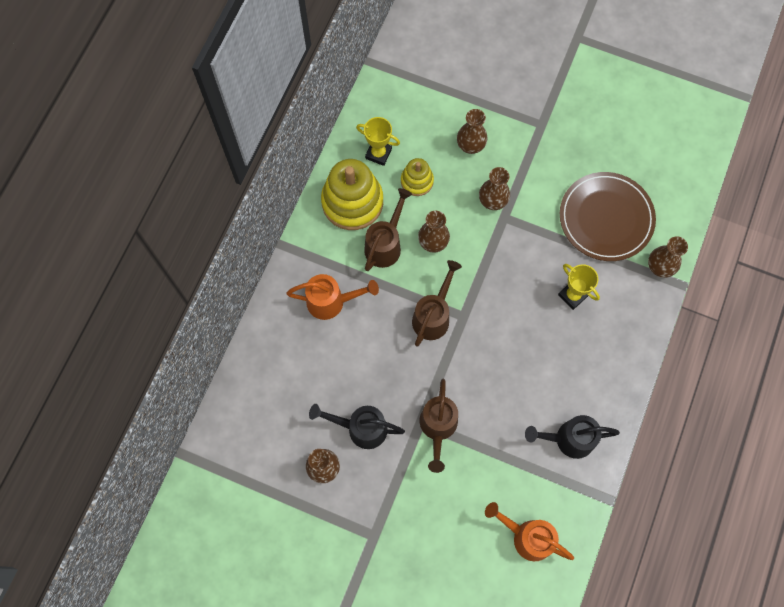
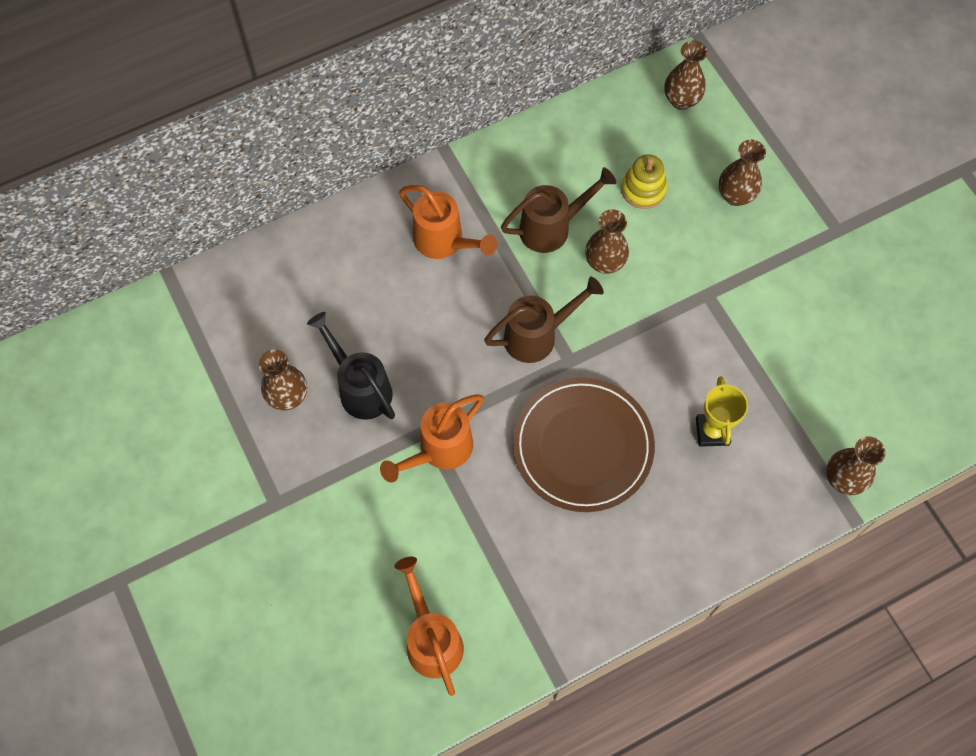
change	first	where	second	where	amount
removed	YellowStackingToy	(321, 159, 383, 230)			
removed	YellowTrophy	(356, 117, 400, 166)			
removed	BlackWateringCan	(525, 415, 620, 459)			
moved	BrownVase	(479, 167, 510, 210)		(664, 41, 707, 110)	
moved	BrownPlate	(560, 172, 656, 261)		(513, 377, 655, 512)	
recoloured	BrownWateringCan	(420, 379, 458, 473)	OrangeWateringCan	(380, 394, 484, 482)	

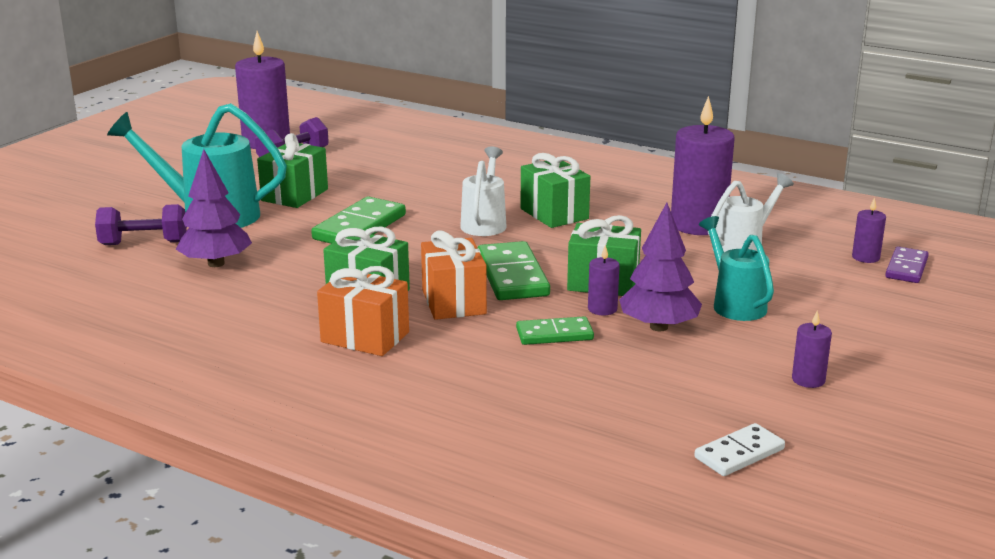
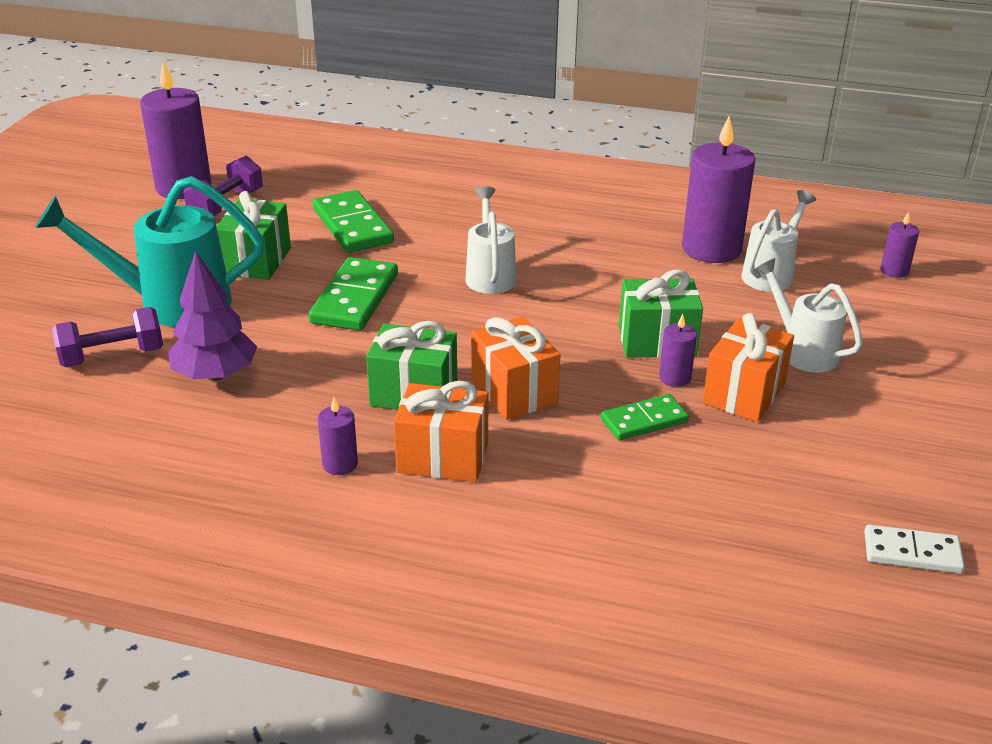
change	first	where	second	where	amount
removed	GreenGift	(520, 153, 590, 228)			
removed	PurpleDomino	(885, 247, 929, 283)			
moved	GreenDomino	(478, 241, 550, 300)		(313, 190, 394, 253)	
moved	PurpleCandle	(792, 310, 832, 388)		(317, 397, 358, 475)	
replaced	PurpleTree	(619, 203, 702, 331)	OrangeGift	(703, 313, 794, 422)	
recoloured	TurquoiseWateringCan	(699, 216, 774, 321)	WhiteWateringCan	(755, 258, 863, 373)	
turned	WhiteDomino	(694, 423, 785, 476)		(864, 524, 965, 574)	60 degrees clockwise

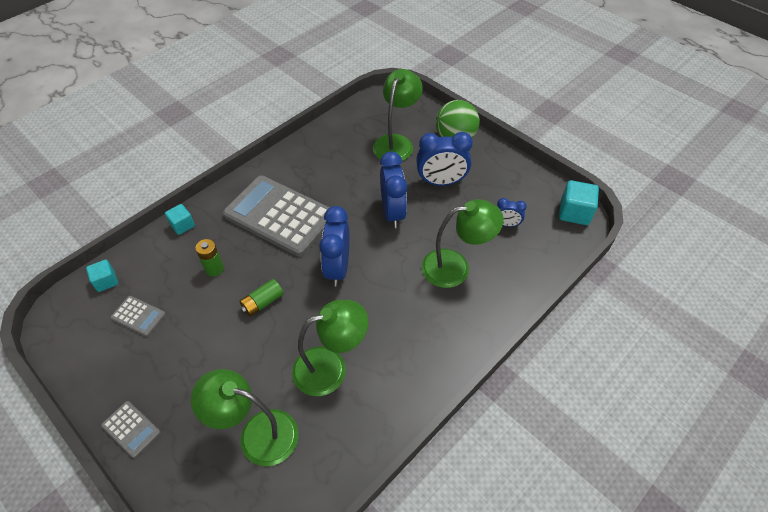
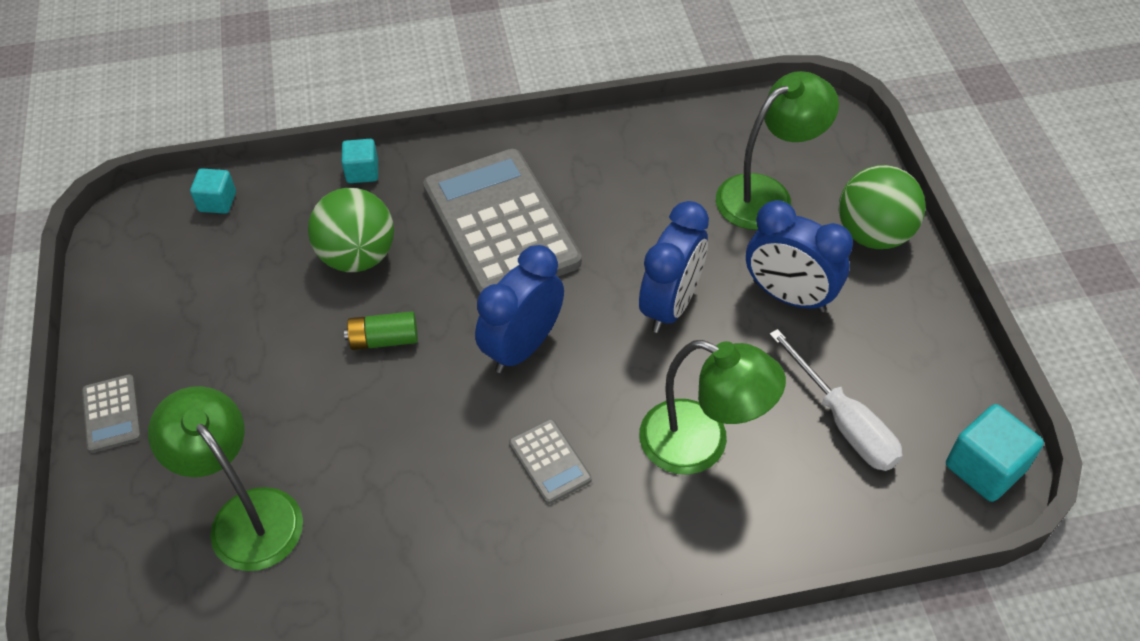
change	first	where	second	where	amount
removed	GreenLamp	(292, 300, 368, 396)			
moved	GreyCalculator	(110, 296, 166, 337)		(509, 419, 592, 504)	
replaced	GreenBattery	(195, 239, 224, 276)	GreenBall	(308, 188, 394, 272)	
replaced	BlueClock	(497, 198, 527, 227)	WhiteScrewdriver	(769, 329, 903, 471)	

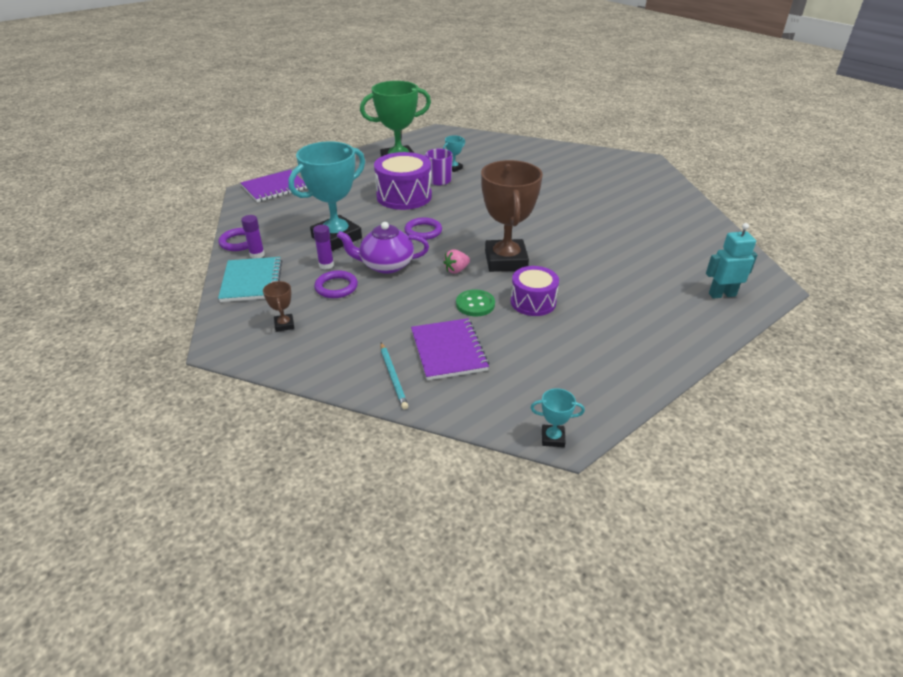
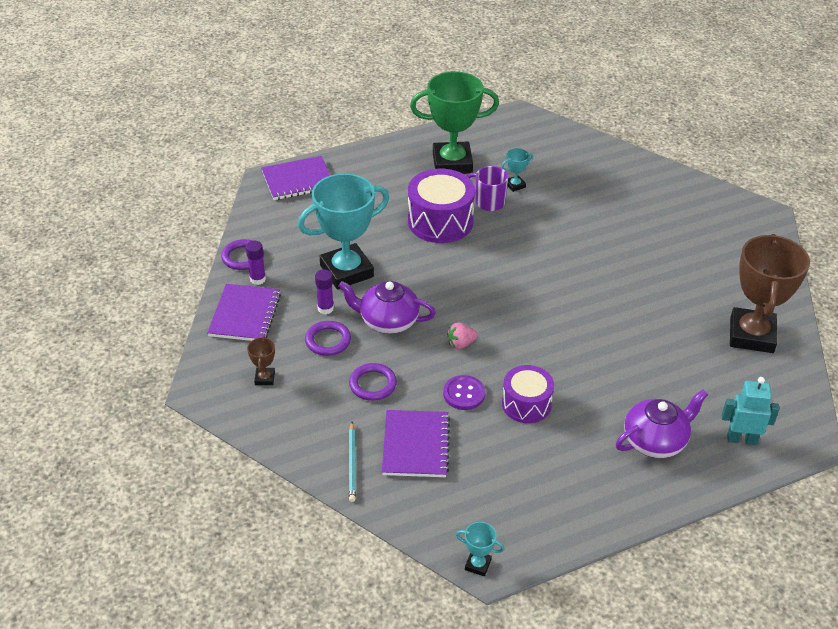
change	first	where	second	where	amount
added			PurpleTeapot	(616, 390, 708, 458)	
moved	PurpleRing	(404, 217, 442, 240)		(349, 363, 397, 401)	
moved	BrownTrophy	(481, 160, 543, 272)		(730, 234, 810, 353)	
recoloured	TurquoiseNotebook	(218, 257, 282, 302)	PurpleNotebook	(207, 284, 281, 341)	
recoloured	GreenButton	(456, 289, 495, 316)	PurpleButton	(443, 375, 485, 410)	

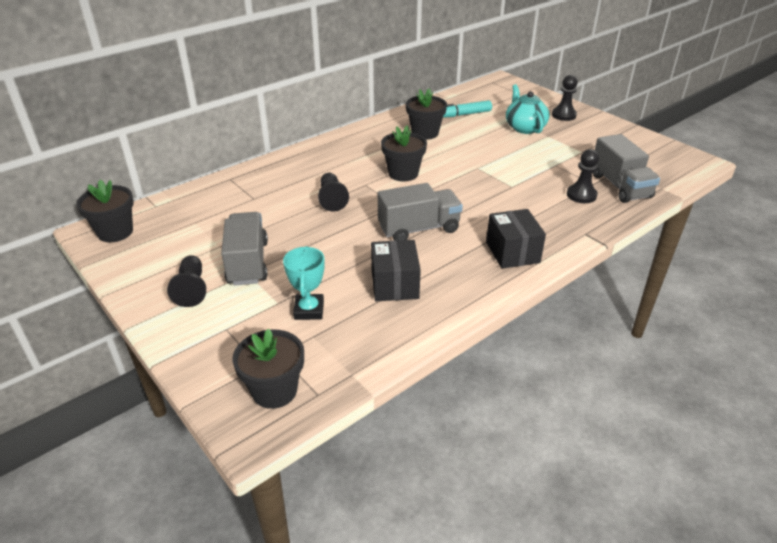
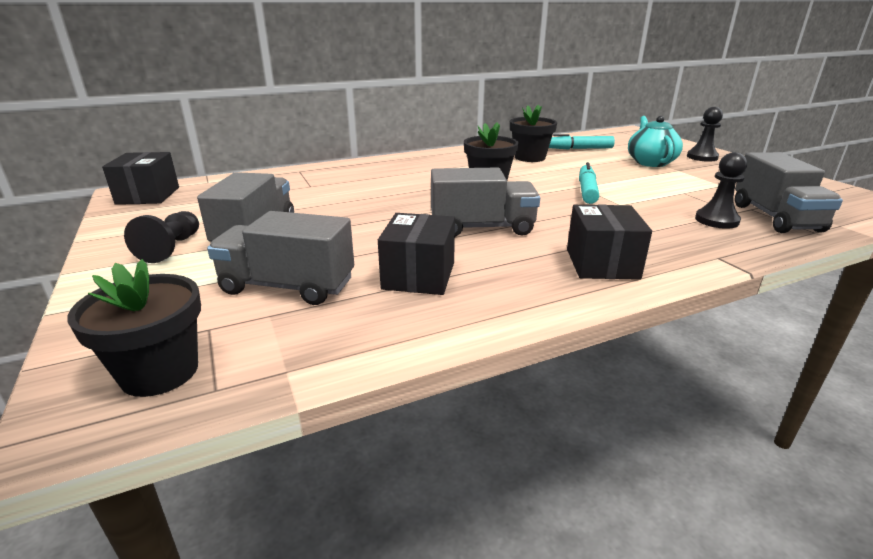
change	first	where	second	where	amount
removed	BlackPawn	(318, 173, 349, 212)			
added			TurquoiseMarker	(579, 162, 599, 204)	
replaced	BlackFlowerPot	(76, 180, 134, 242)	BlackBox	(102, 152, 179, 205)	
replaced	TurquoiseTrophy	(283, 246, 325, 320)	GreyTruck	(207, 211, 354, 305)	

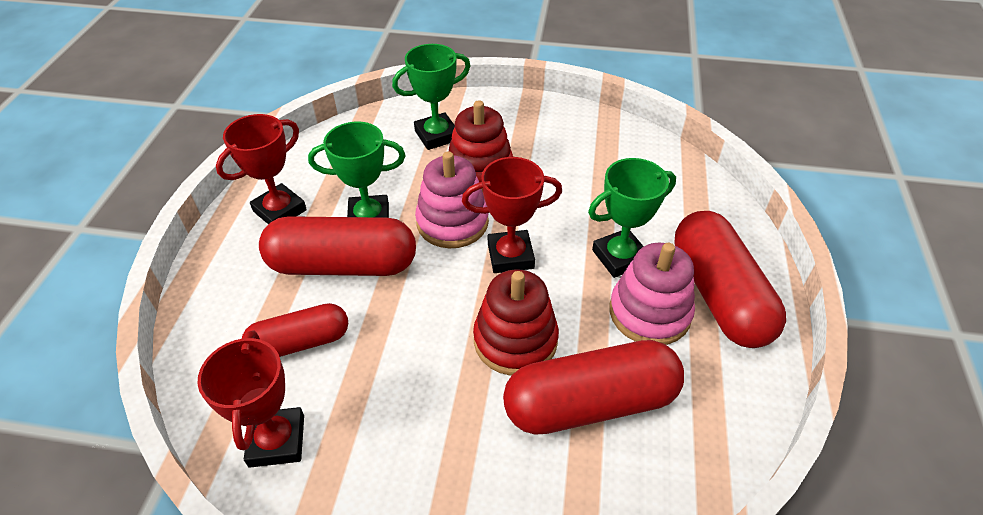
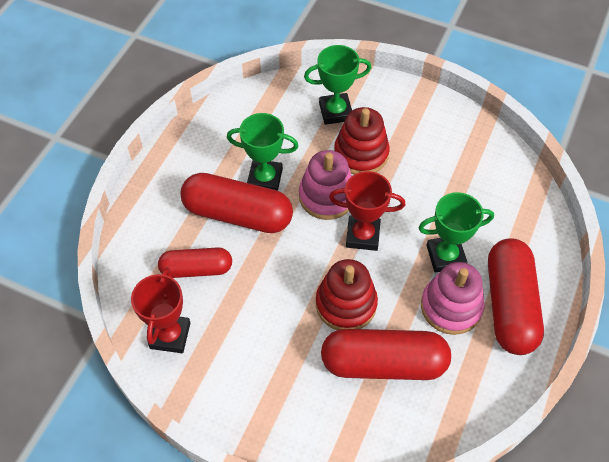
change	first	where	second	where	amount
removed	RedTrophy	(216, 114, 307, 224)			

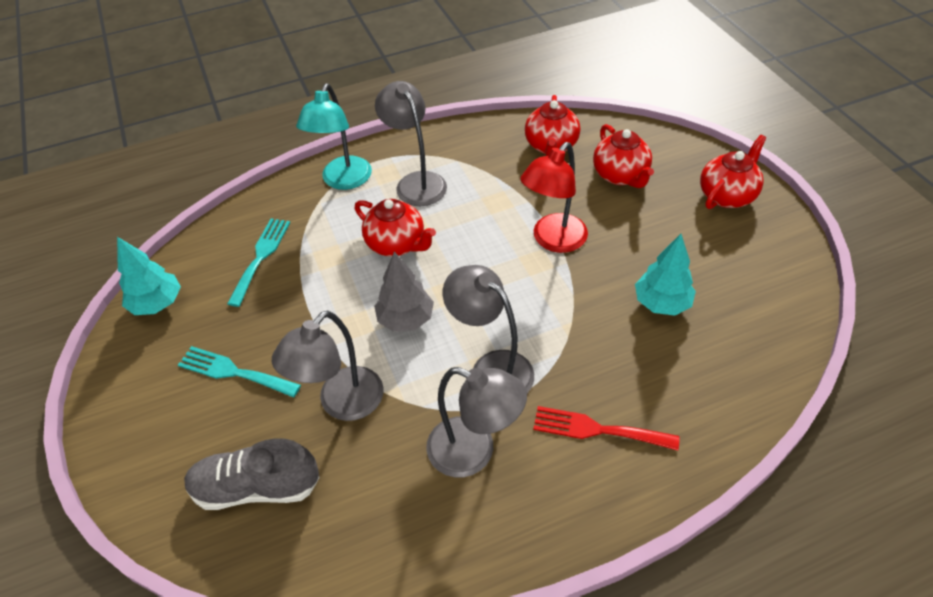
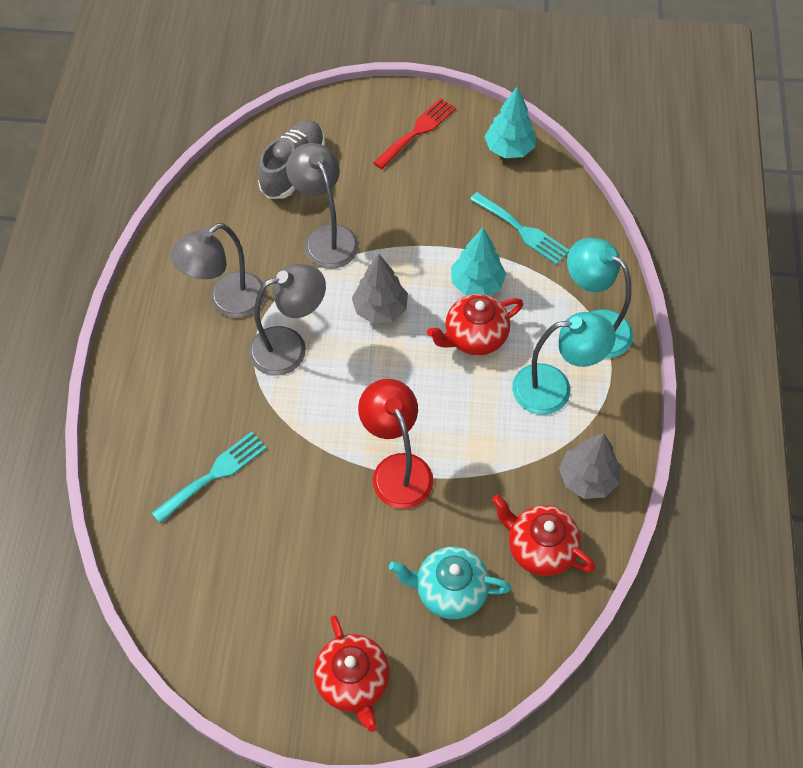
change	first	where	second	where	amount
added			GreyTree	(559, 433, 620, 499)	
moved	TurquoiseFork	(178, 346, 301, 398)		(152, 432, 267, 523)	
moved	RedFork	(533, 406, 680, 451)		(373, 98, 456, 169)	
moved	TurquoiseTree	(635, 234, 696, 316)		(451, 228, 506, 296)	
recoloured	GreyLamp	(375, 81, 447, 206)	TurquoiseLamp	(512, 312, 616, 415)	
recoloured	RedTeapot	(593, 124, 654, 188)	TurquoiseTeapot	(389, 547, 511, 619)	

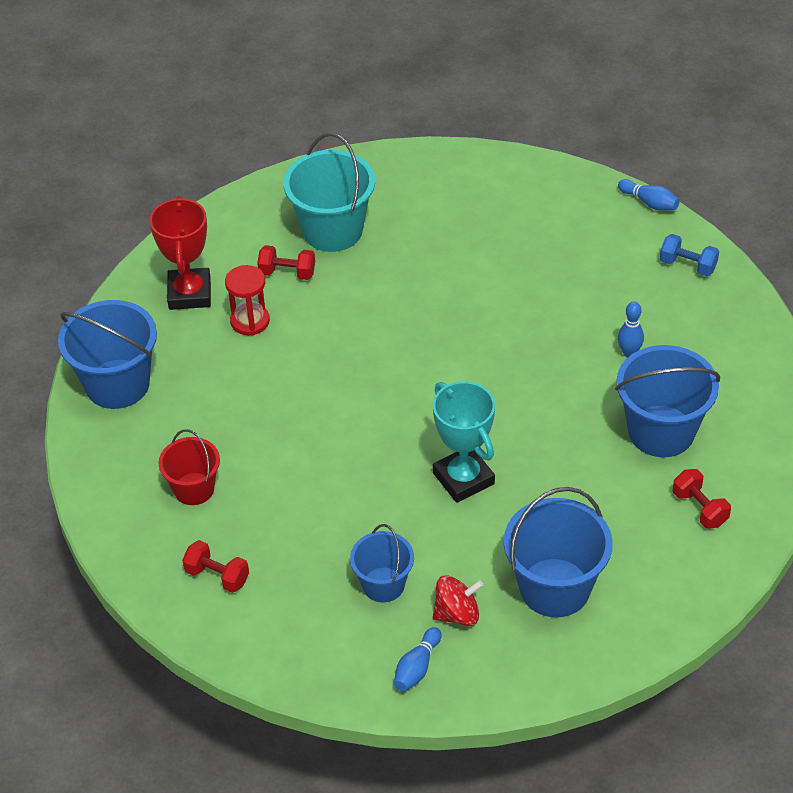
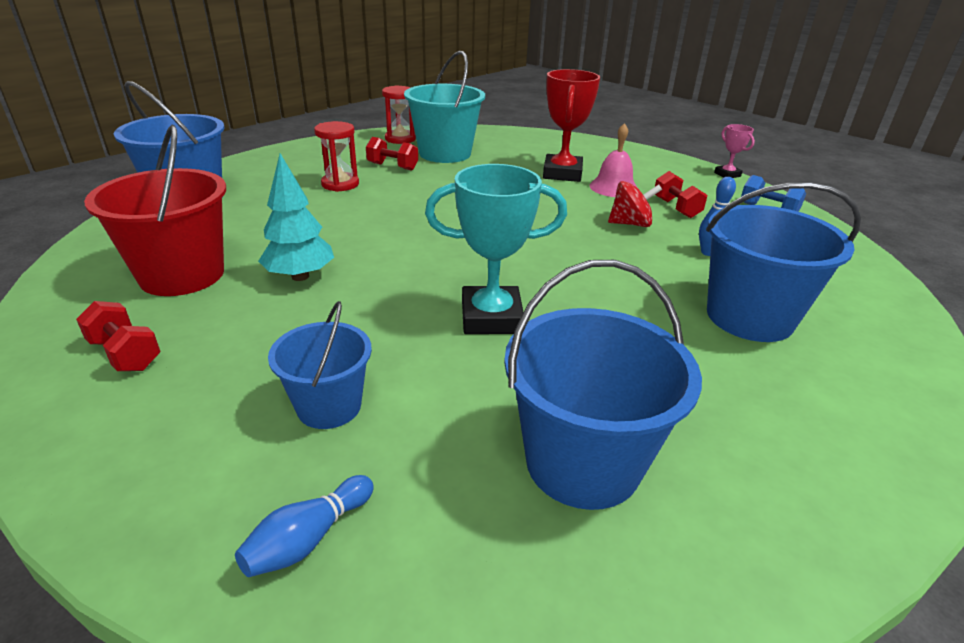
change	first	where	second	where	amount
added			TurquoiseTree	(258, 153, 334, 281)	
added			RedHourglass	(382, 85, 416, 144)	
added			PinkBell	(589, 123, 637, 197)	
moved	RedTrophy	(149, 196, 211, 310)		(543, 69, 600, 182)	
moved	RedSpinningTop	(433, 575, 483, 626)		(608, 181, 662, 227)	
moved	RedDumbbell	(673, 469, 731, 529)		(655, 171, 707, 218)	
replaced	BlueBowlingPin	(618, 179, 680, 210)	PinkTrophy	(714, 124, 755, 178)	
turned	TurquoiseTrophy	(433, 382, 495, 503)		(425, 164, 567, 334)	75 degrees counterclockwise
resized	RedBucket	(158, 429, 220, 505)		(84, 125, 226, 296)	x1.66

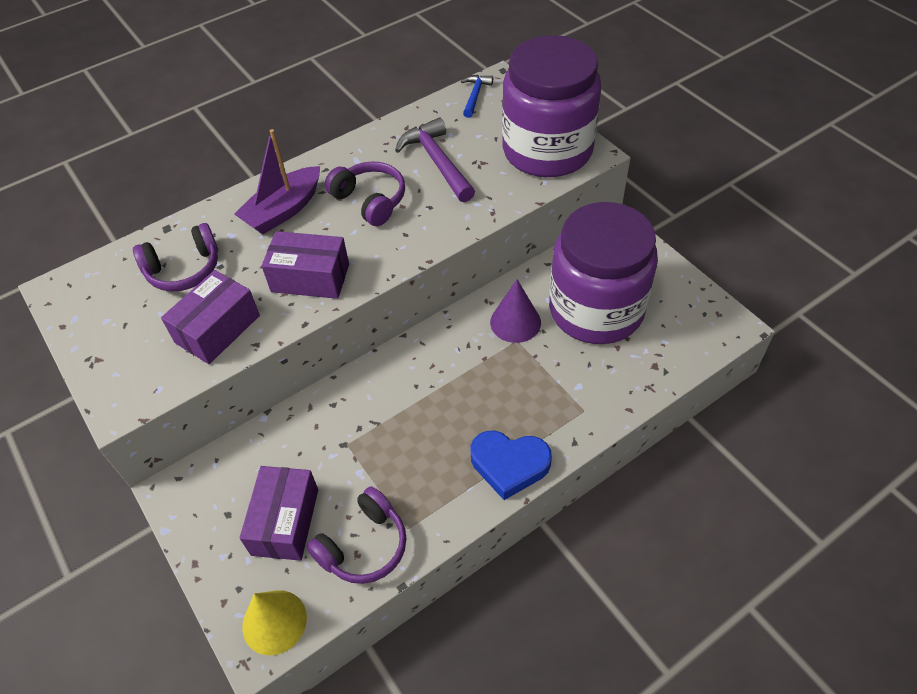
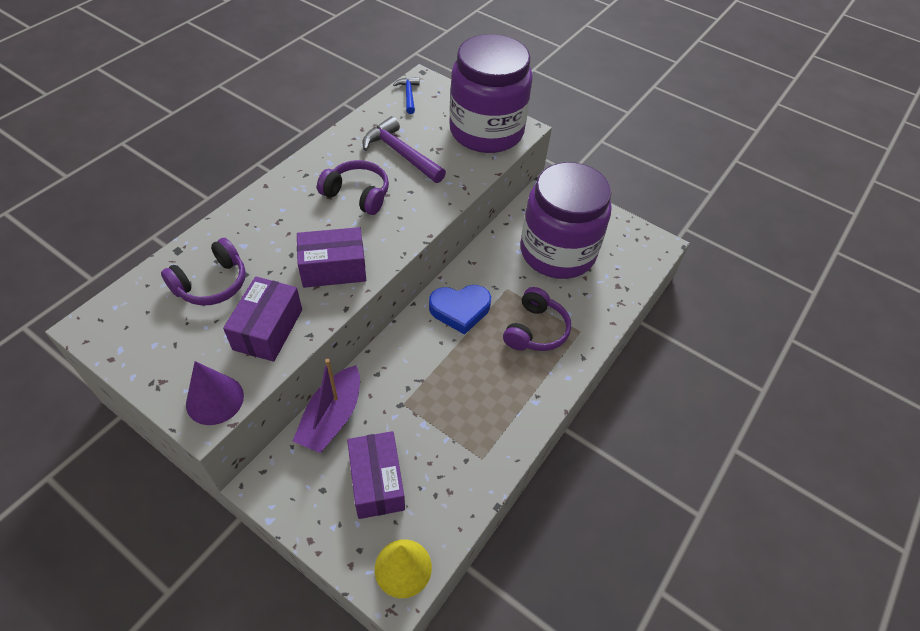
change	first	where	second	where	amount
moved	PurpleBoat	(234, 129, 320, 234)		(293, 359, 360, 453)	
moved	PurpleHeadphones	(306, 486, 407, 584)		(503, 287, 571, 351)	
moved	BlueHeart	(470, 431, 552, 500)		(429, 285, 491, 335)	
moved	PurpleCone	(490, 280, 541, 343)		(186, 361, 244, 425)	

